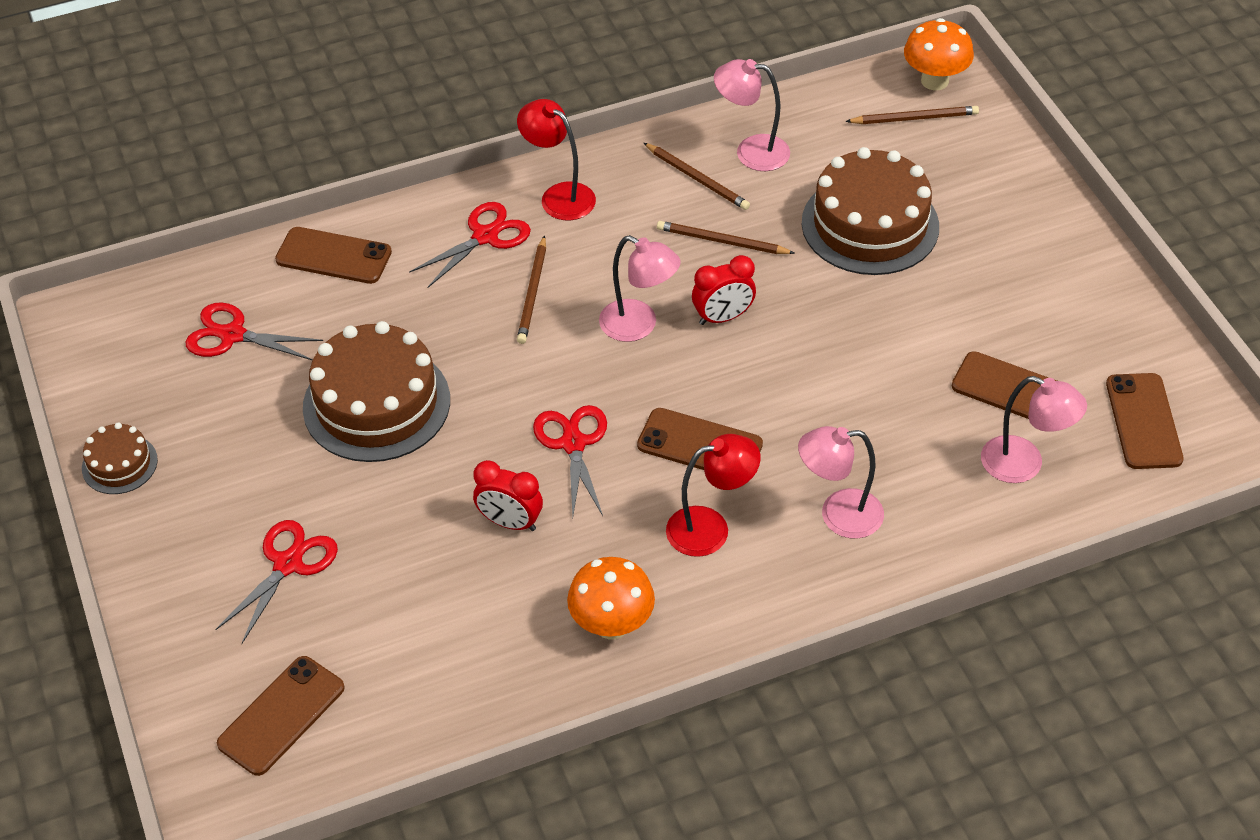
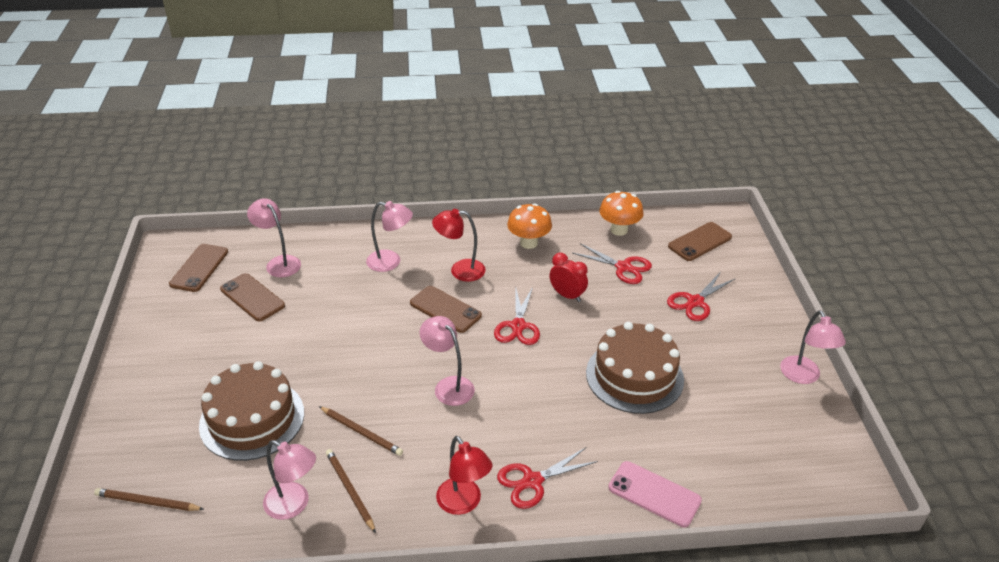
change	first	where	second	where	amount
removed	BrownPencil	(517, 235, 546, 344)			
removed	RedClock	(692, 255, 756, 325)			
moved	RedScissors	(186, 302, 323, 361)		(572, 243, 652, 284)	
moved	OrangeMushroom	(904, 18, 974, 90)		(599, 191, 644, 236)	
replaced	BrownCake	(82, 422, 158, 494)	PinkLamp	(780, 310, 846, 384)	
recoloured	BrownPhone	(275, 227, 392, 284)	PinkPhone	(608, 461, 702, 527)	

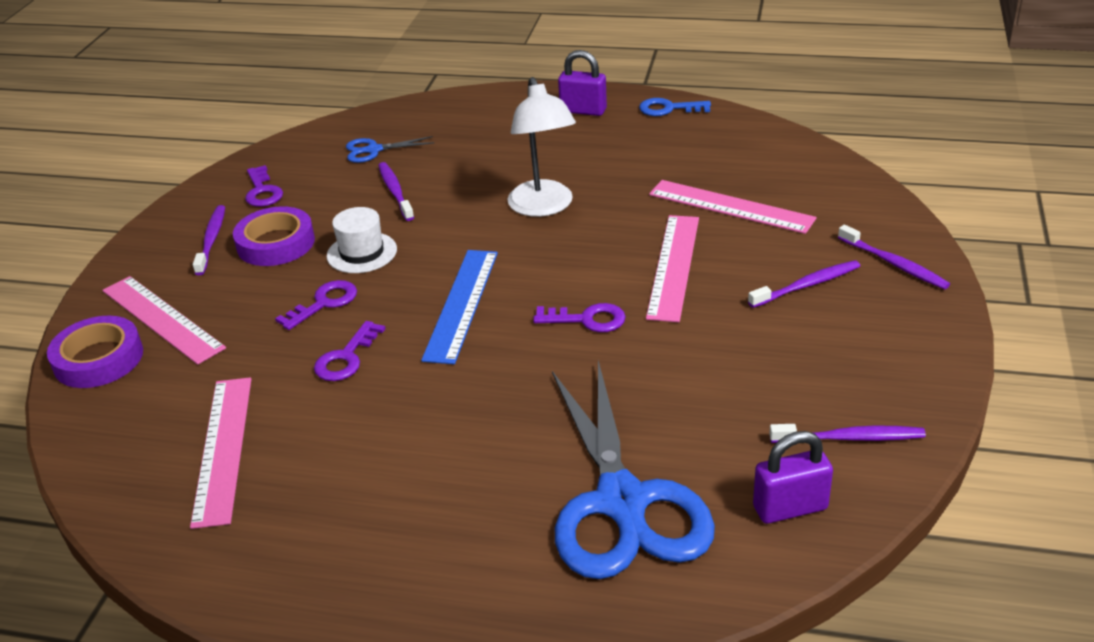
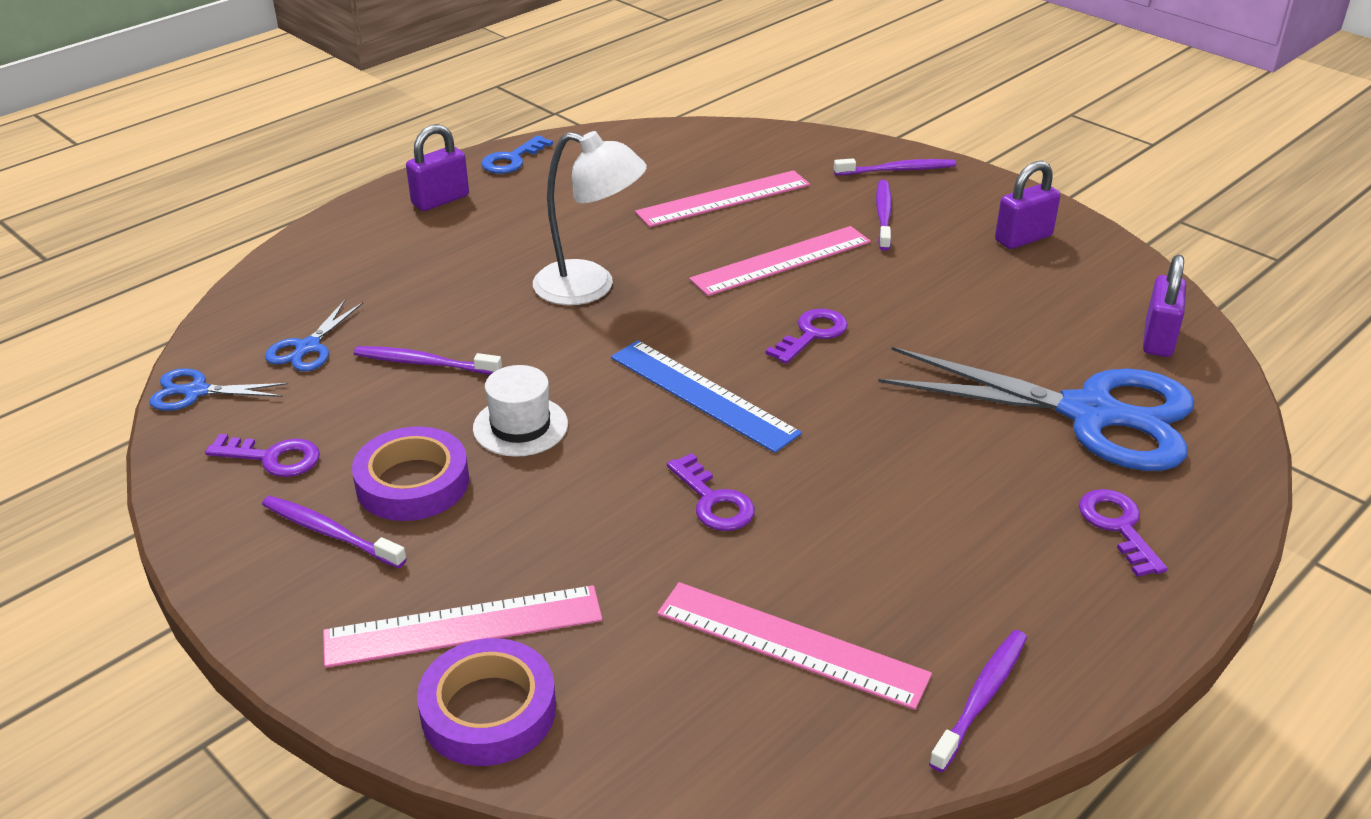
change	first	where	second	where	amount
added			BlueScissors	(149, 368, 288, 411)	
added			PurplePadlock	(995, 161, 1060, 249)	
moved	PurpleKey	(275, 280, 357, 330)		(1079, 489, 1168, 577)	
moved	PurpleToothbrush	(769, 424, 926, 443)		(929, 630, 1027, 772)	
turned	PinkRuler	(646, 215, 699, 322)		(689, 226, 871, 296)	75 degrees counterclockwise

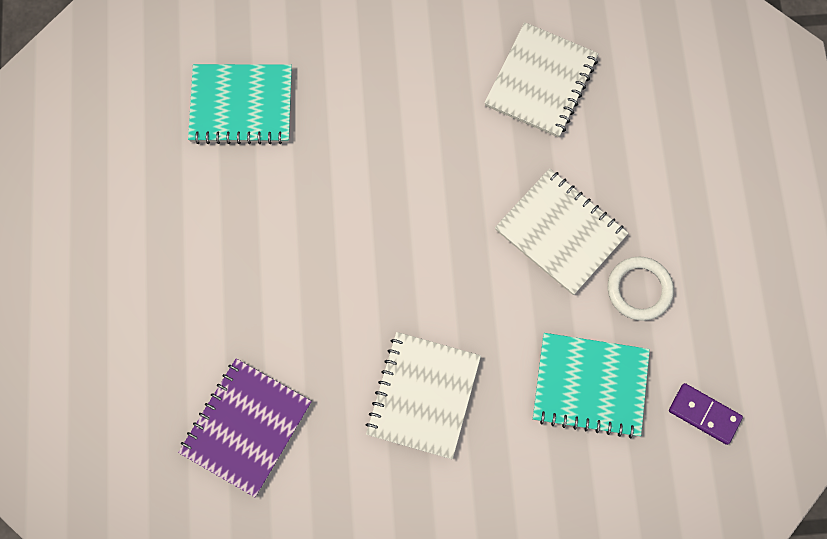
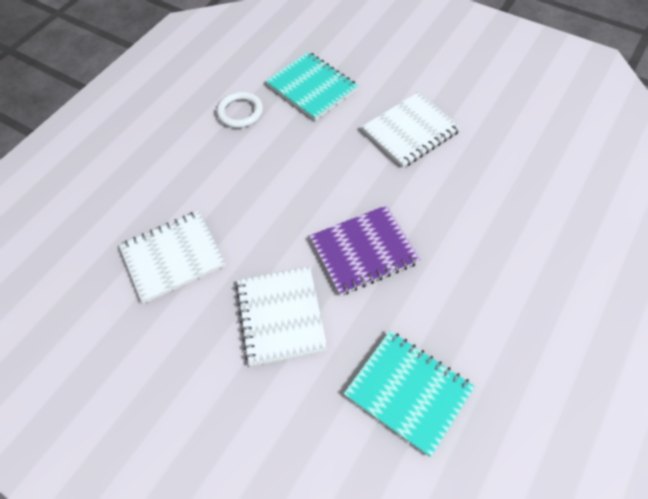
change	first	where	second	where	amount
removed	PurpleDomino	(669, 383, 743, 445)			
moved	PurpleNotebook	(178, 359, 312, 497)		(310, 205, 421, 296)	
moved	WhiteNotebook	(495, 168, 629, 295)		(236, 266, 328, 367)	

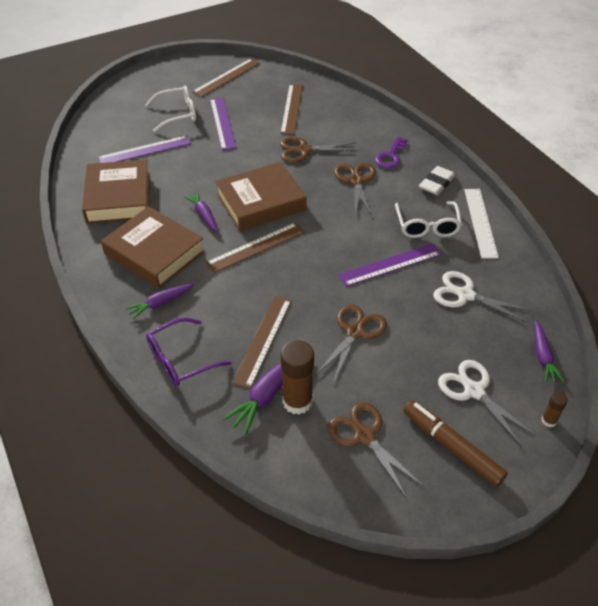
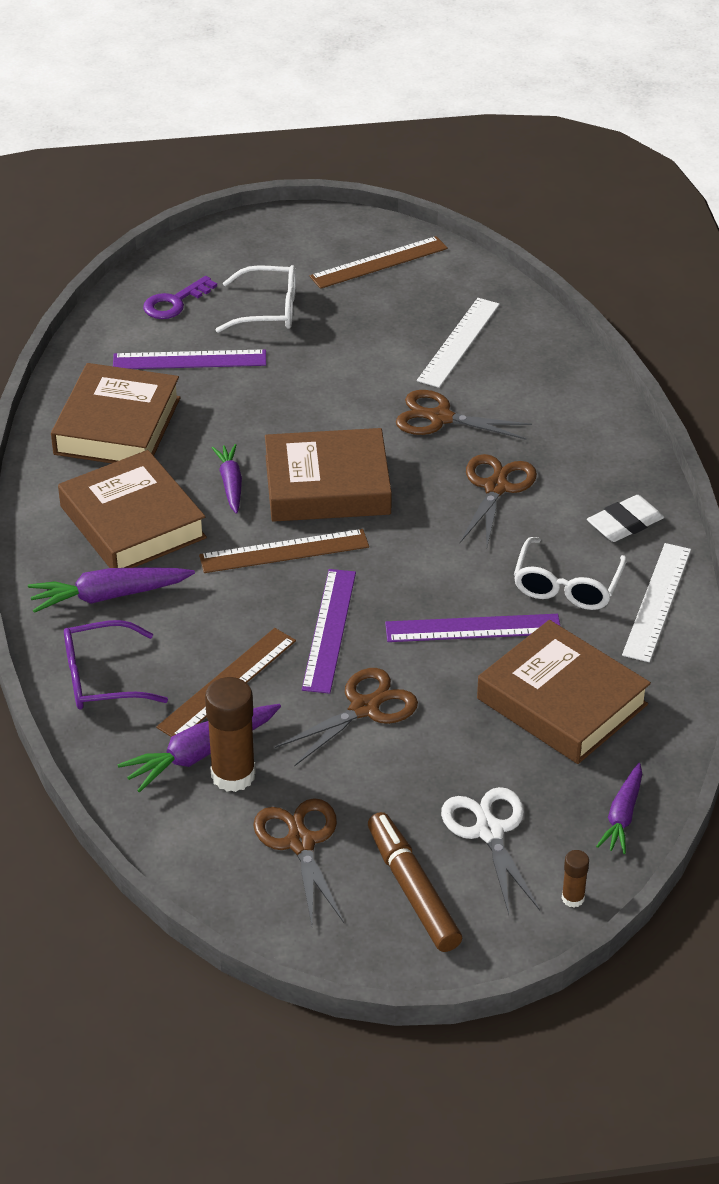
change	first	where	second	where	amount
moved	PurpleRuler	(210, 98, 236, 150)		(302, 569, 356, 694)	
moved	PurpleKey	(375, 136, 407, 169)		(143, 276, 217, 319)	
replaced	WhiteScissors	(433, 271, 532, 323)	BrownBook	(477, 620, 651, 764)	
recoloured	BrownRuler	(280, 84, 303, 135)	WhiteRuler	(417, 298, 500, 388)	
resized	PurpleCarrot	(125, 283, 194, 320)		(28, 567, 195, 613)	x1.50

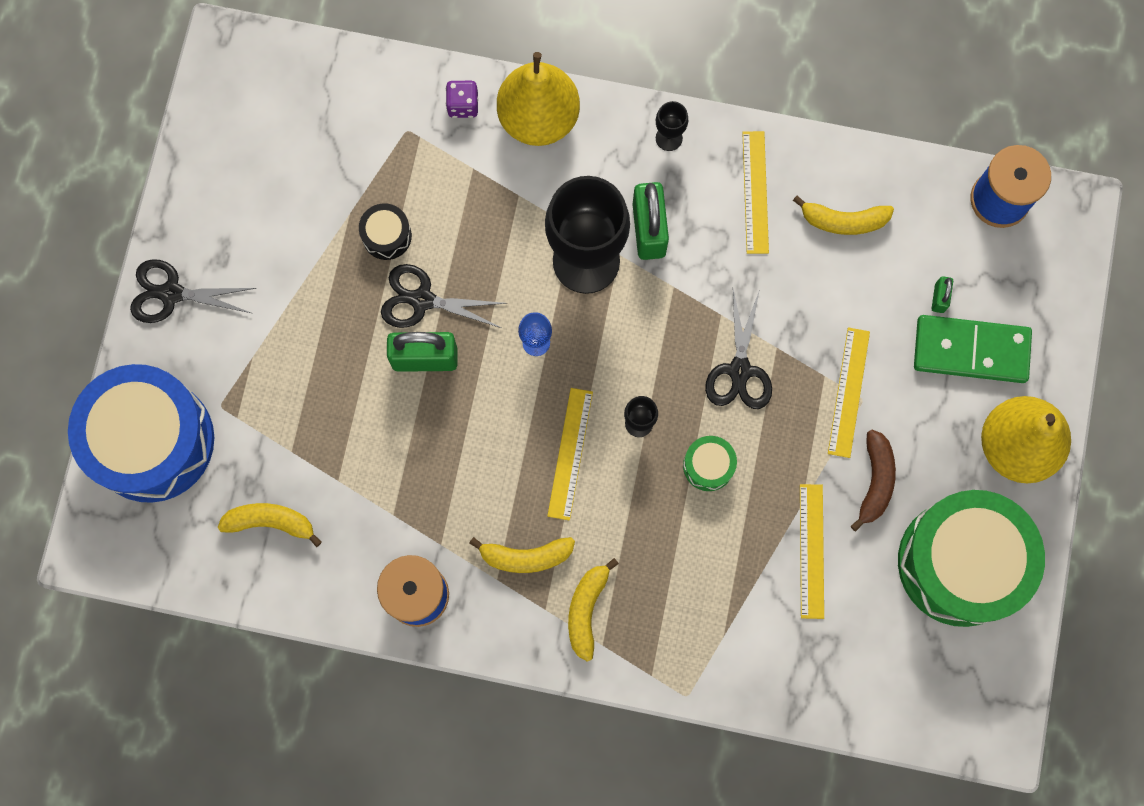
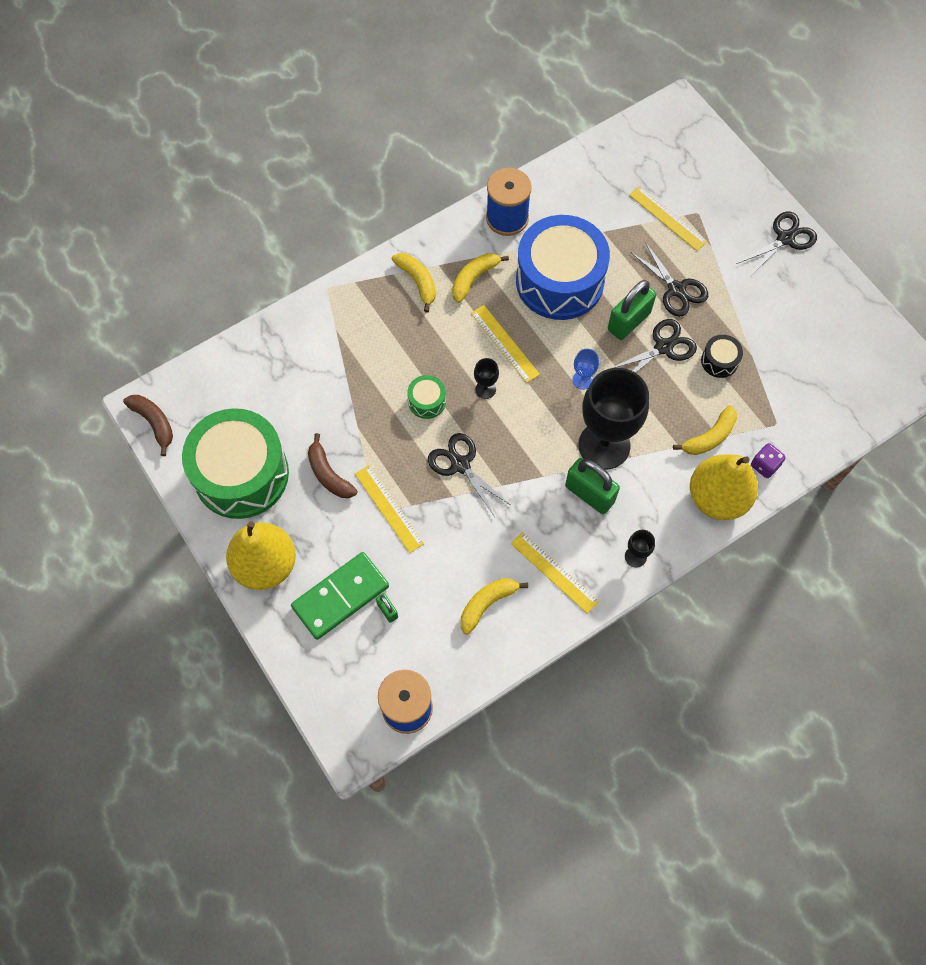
change	first	where	second	where	amount
added			BrownBanana	(123, 395, 173, 456)	
added			BlackScissors	(630, 242, 708, 317)	
moved	BlueDrum	(68, 364, 214, 503)		(516, 215, 610, 320)	
moved	YellowBanana	(218, 503, 322, 547)		(673, 406, 737, 455)	
moved	YellowRuler	(800, 484, 824, 619)		(629, 186, 707, 251)	

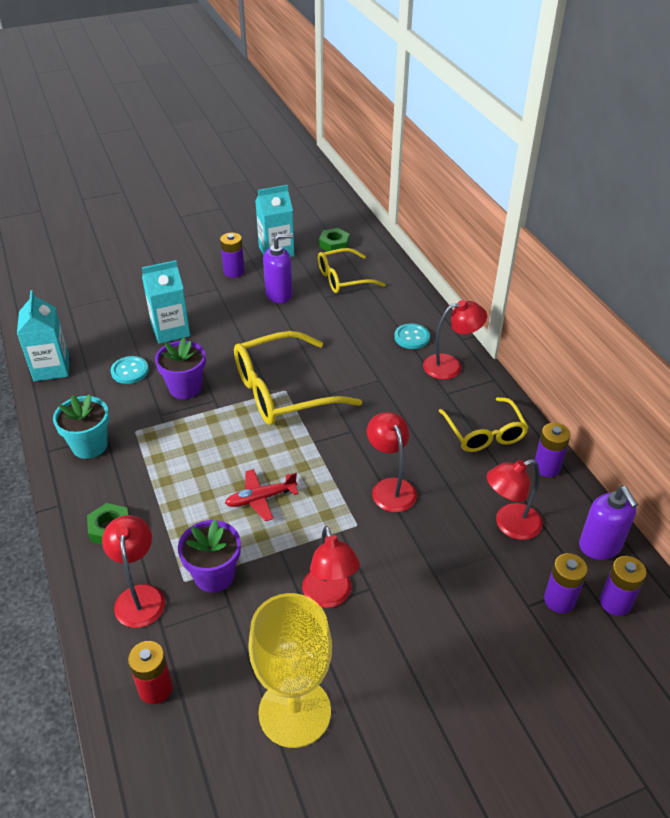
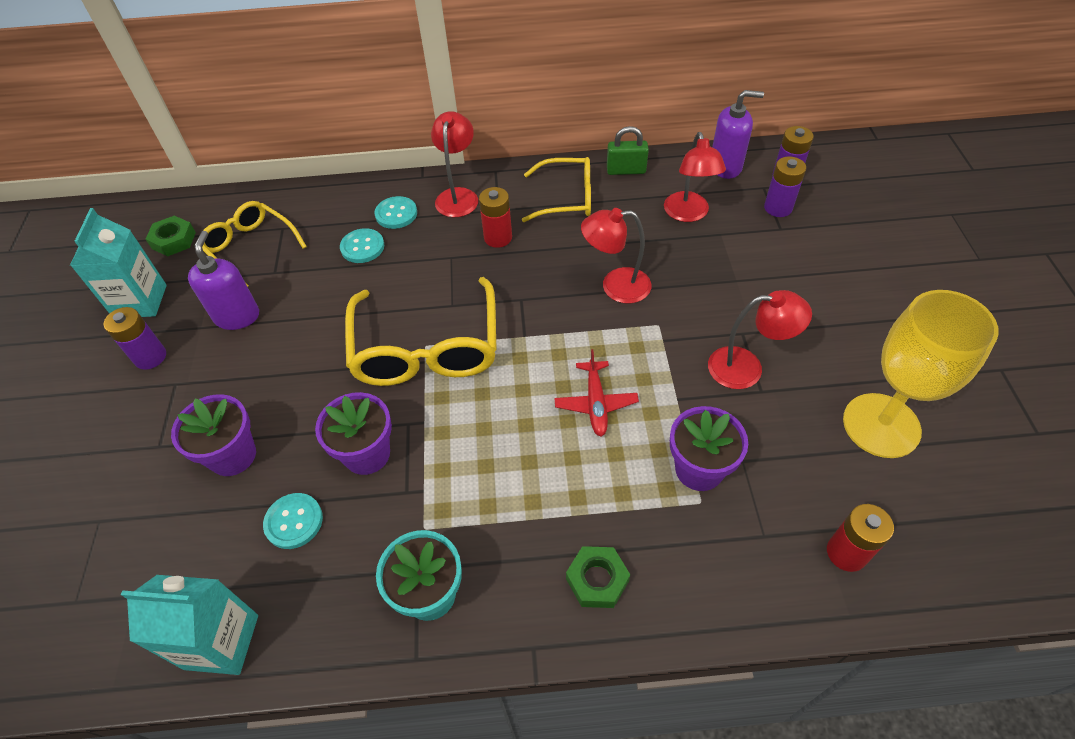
change	first	where	second	where	amount
removed	RedLamp	(102, 515, 165, 628)			
added			TurquoiseButton	(340, 228, 384, 263)	
added			RedBattery	(479, 187, 512, 248)	
replaced	TurquoiseCarton	(142, 260, 190, 344)	PurpleFlowerPot	(171, 394, 256, 476)	
replaced	PurpleBattery	(534, 423, 571, 477)	GreenPadlock	(607, 126, 649, 175)	
turned	YellowGlasses	(318, 248, 386, 293)		(202, 201, 307, 287)	135 degrees clockwise

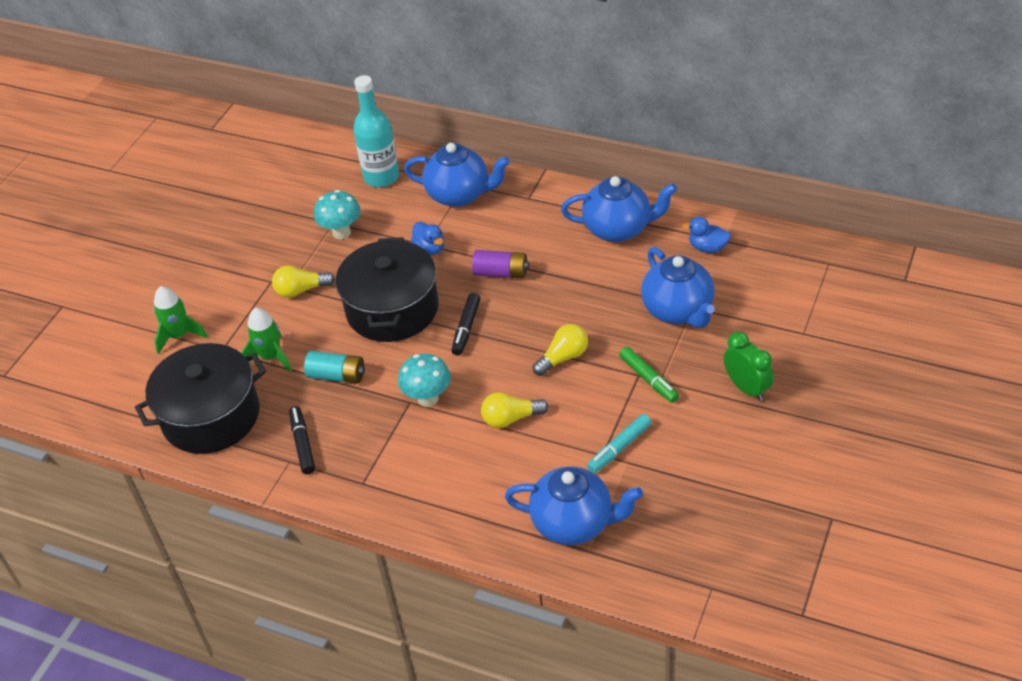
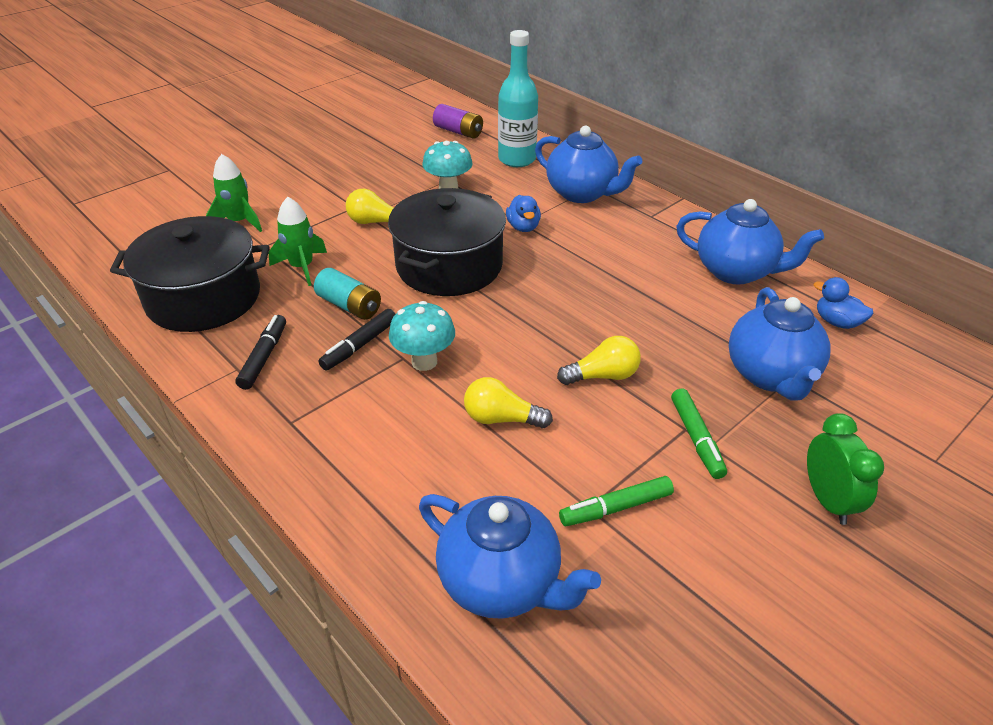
change	first	where	second	where	amount
moved	BlackMarker	(451, 293, 481, 356)		(318, 309, 395, 370)	
moved	PurpleBattery	(472, 250, 529, 279)		(433, 104, 483, 139)	
recoloured	TurquoiseMarker	(587, 414, 652, 473)	GreenMarker	(559, 476, 674, 526)	

